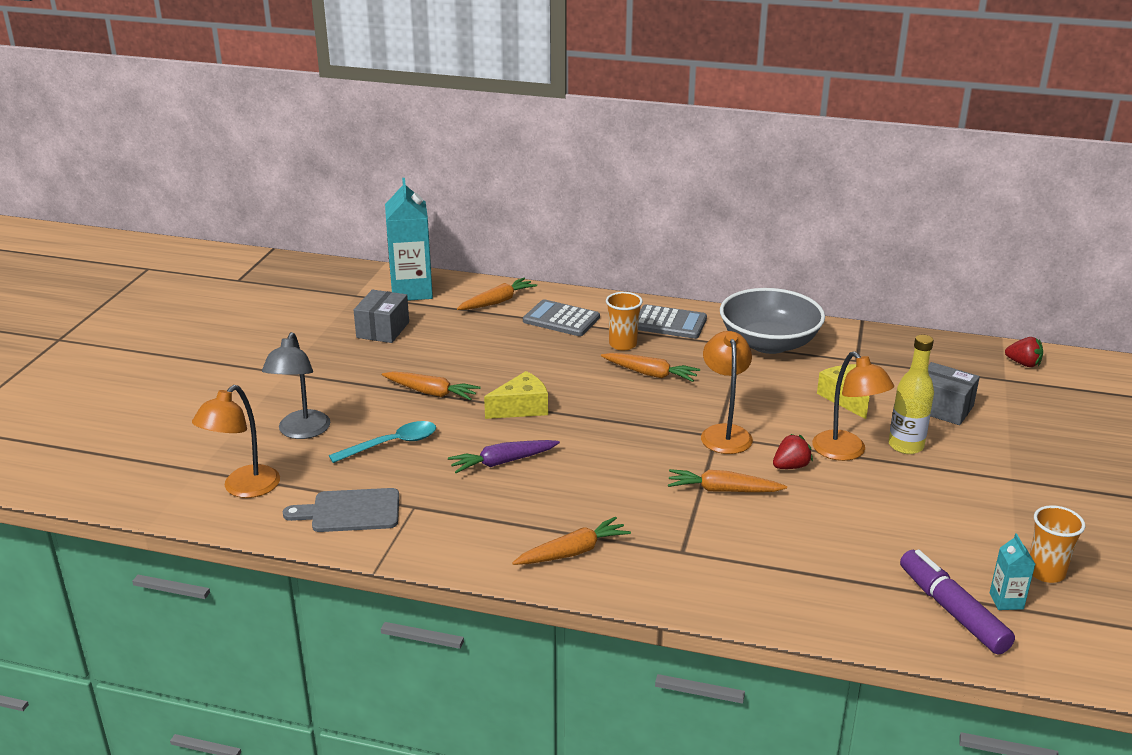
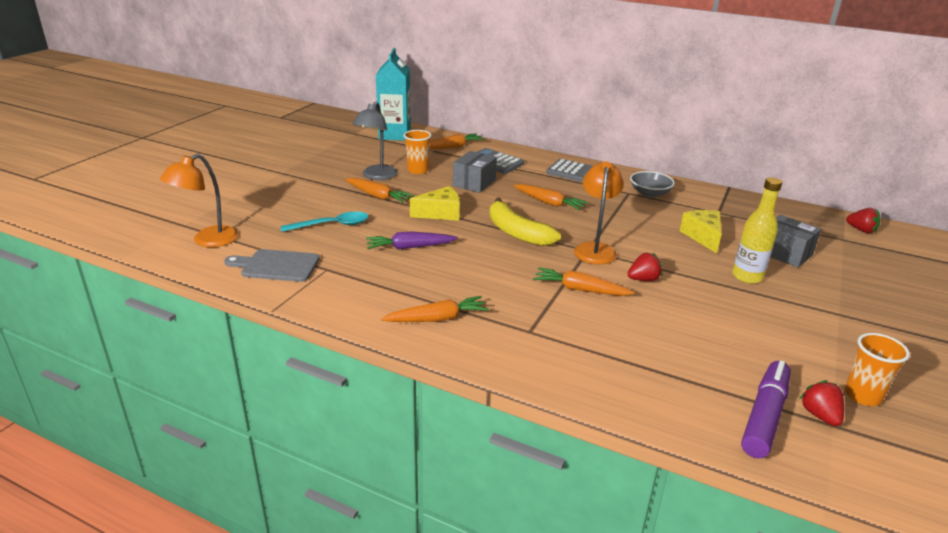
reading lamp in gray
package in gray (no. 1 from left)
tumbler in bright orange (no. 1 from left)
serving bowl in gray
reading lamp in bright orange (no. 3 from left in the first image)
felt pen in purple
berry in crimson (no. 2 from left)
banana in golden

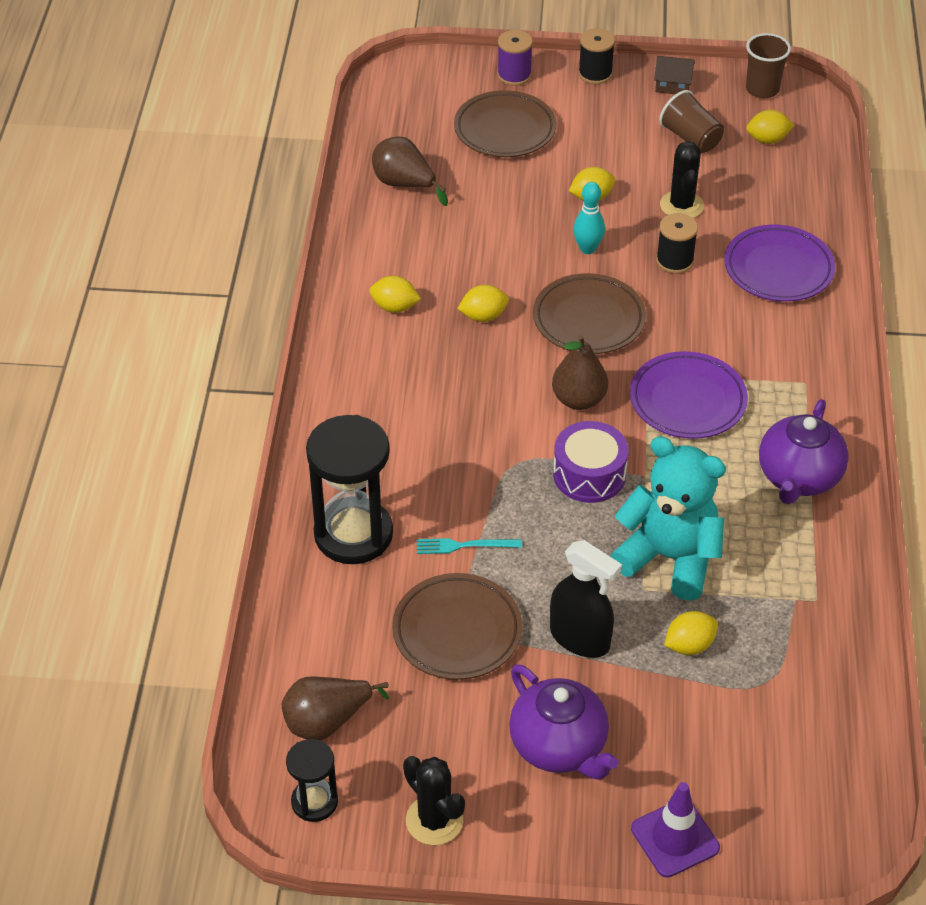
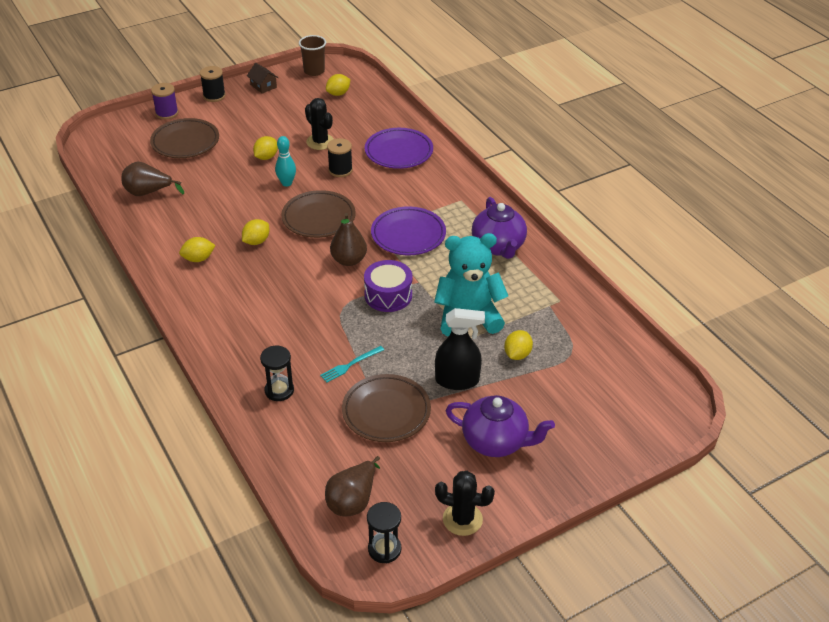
sandglass in ebony (no. 1 from left)
safety cone in purple
toy house in brown
tumbler in brown (no. 1 from left in the first image)

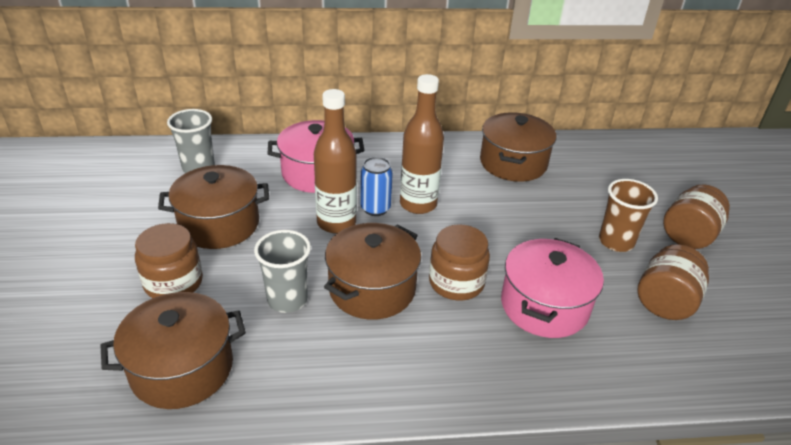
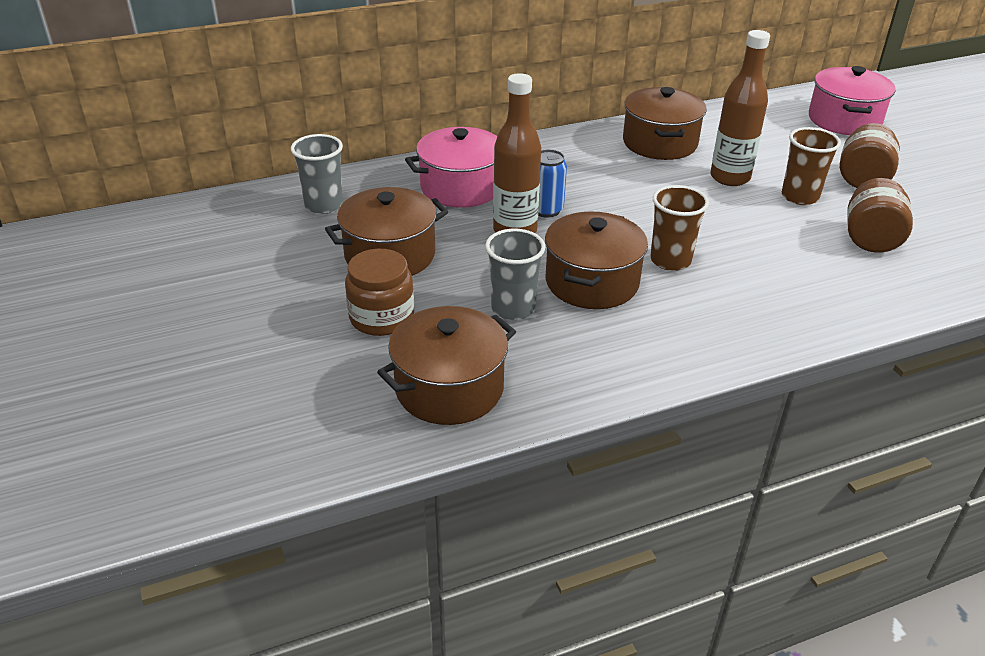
flask in brown (no. 2 from left)
tumbler in brown (no. 1 from left)
stockpot in rose-pink (no. 2 from left)

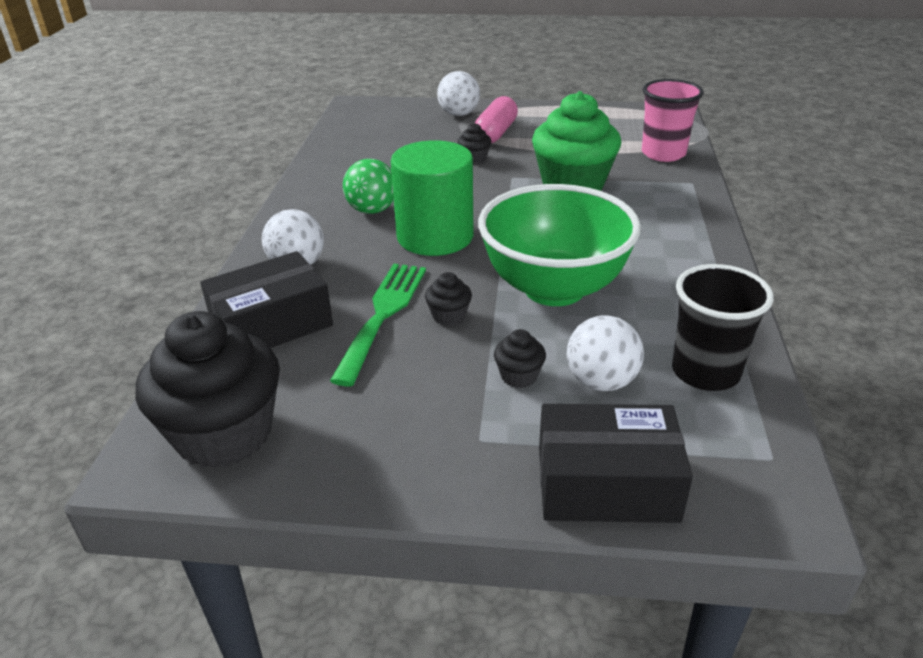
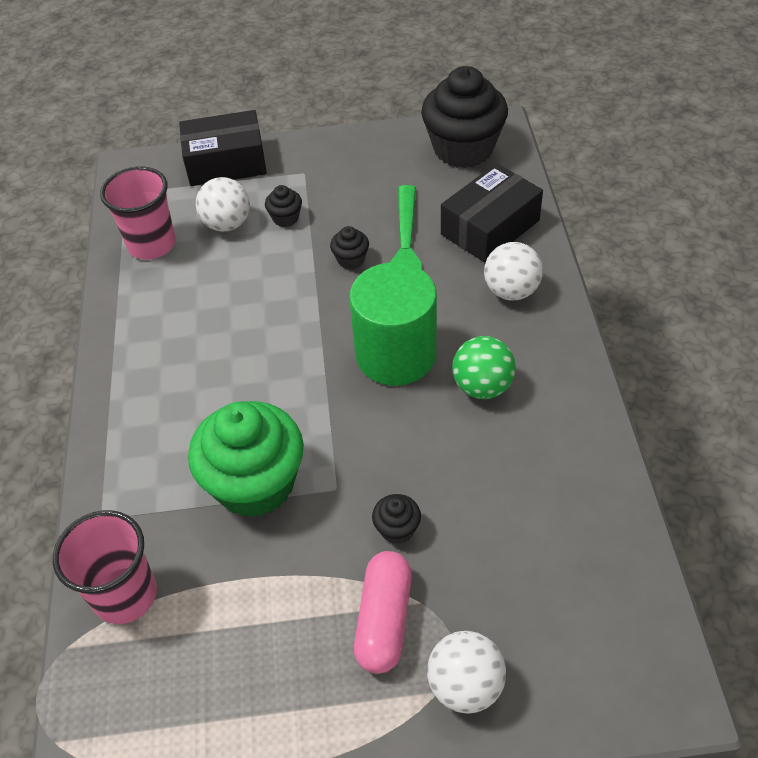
serving bowl in leaf-green
tumbler in rose-pink (no. 2 from left)

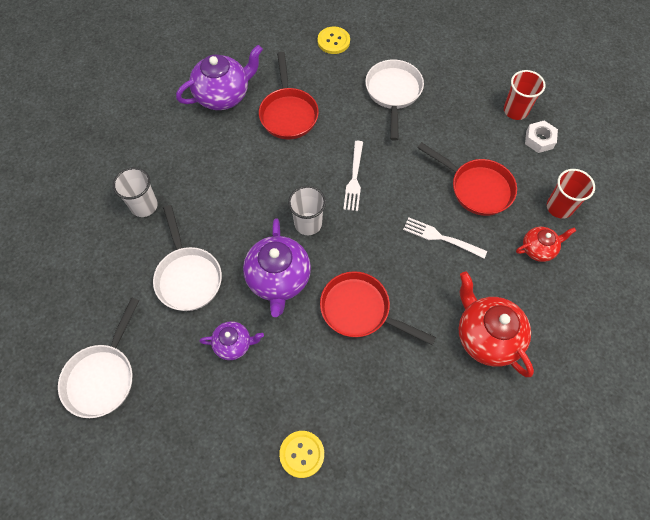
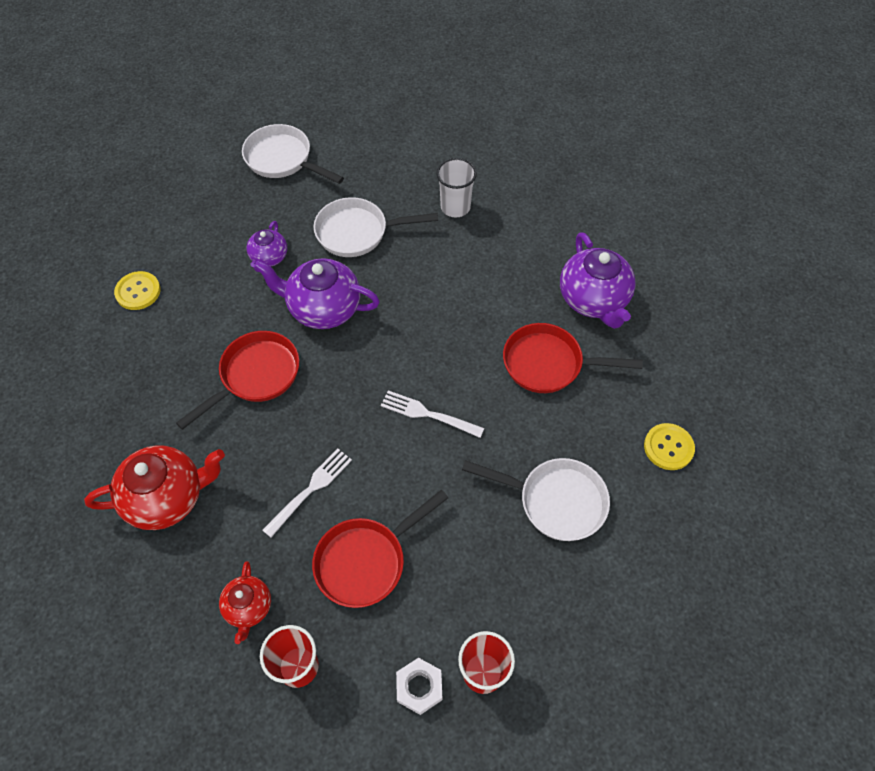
tumbler in white (no. 2 from left in the first image)

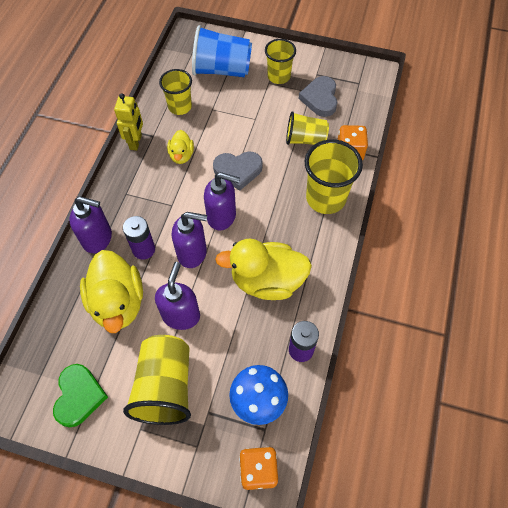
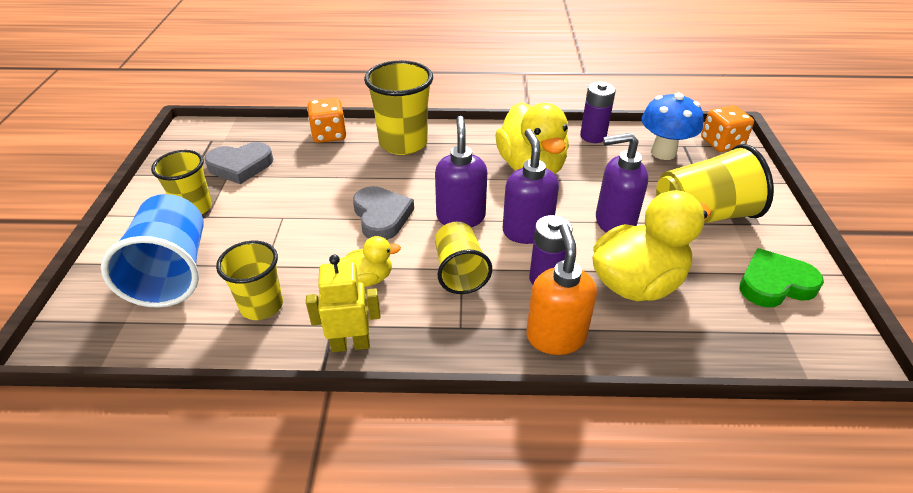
soap dispenser in bright orange
tumbler in golden (no. 4 from left)

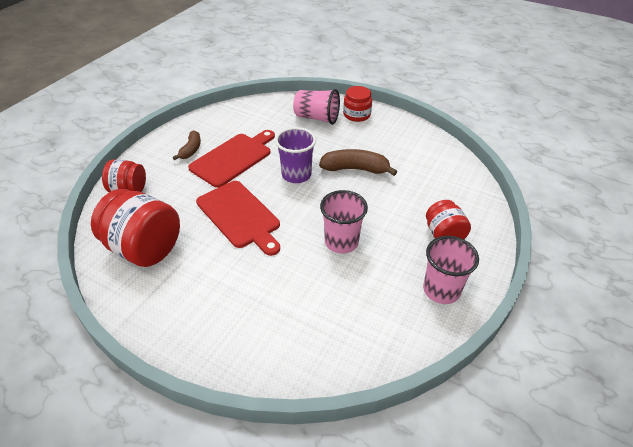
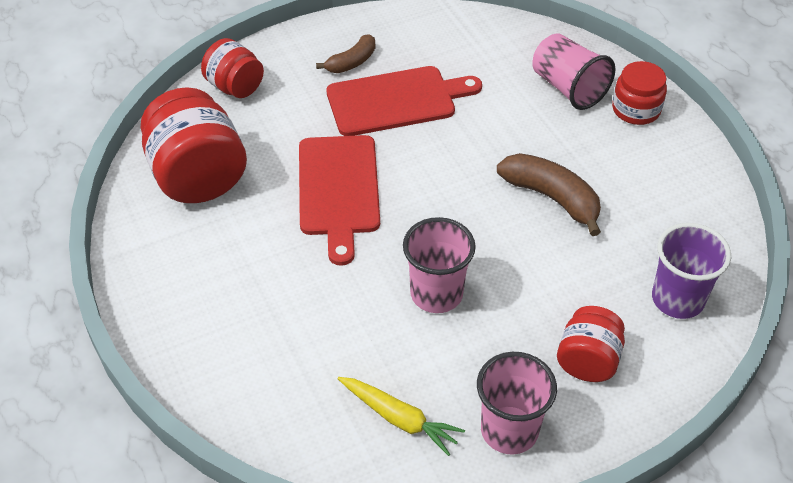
tumbler in purple
root vegetable in golden

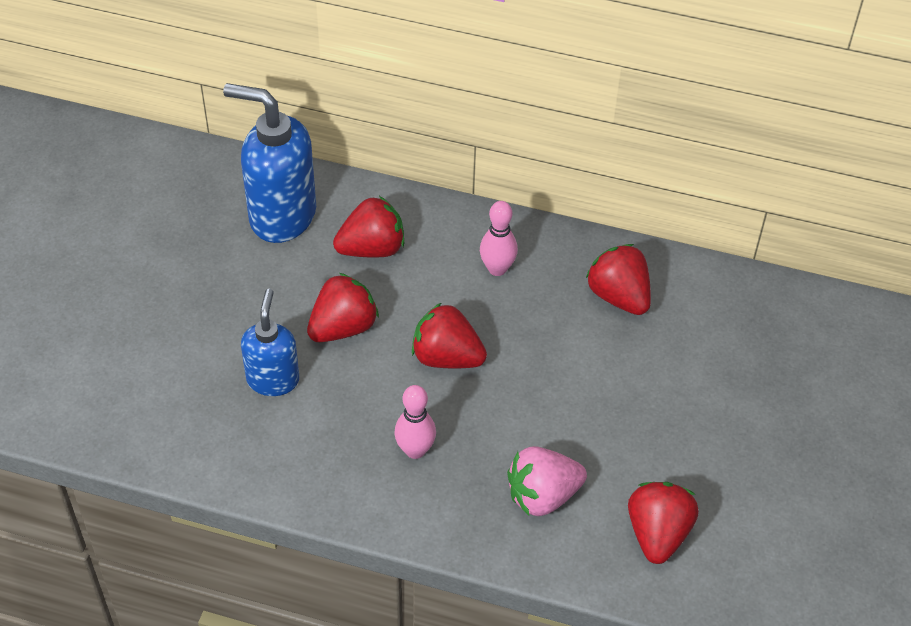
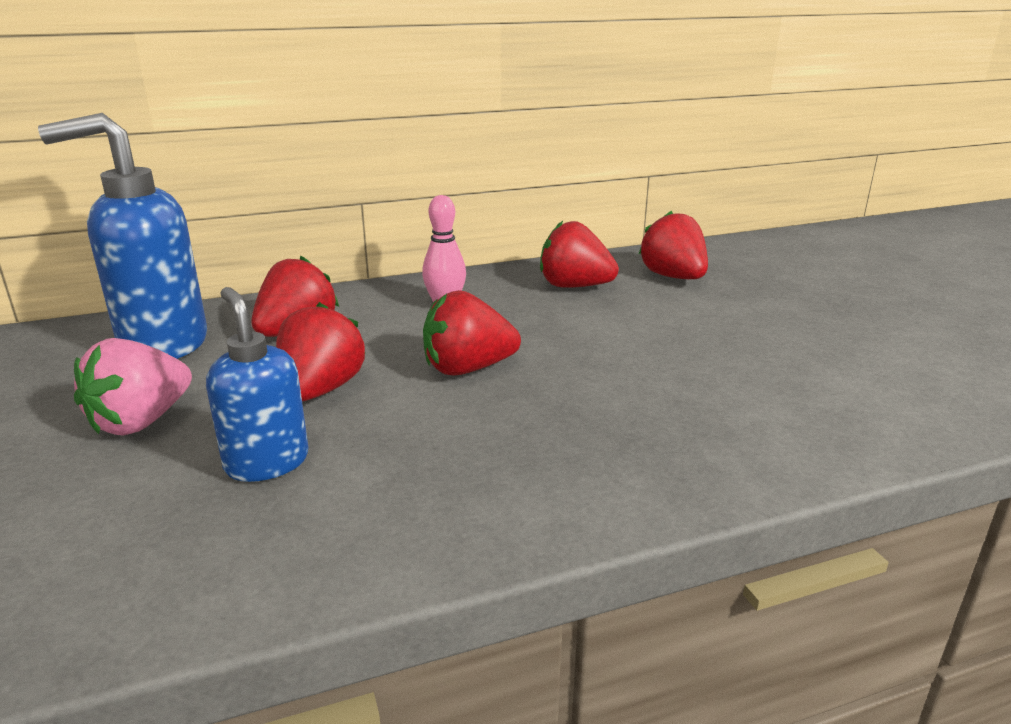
tenpin in rose-pink (no. 1 from left in the first image)
berry in rose-pink
berry in crimson (no. 5 from left)

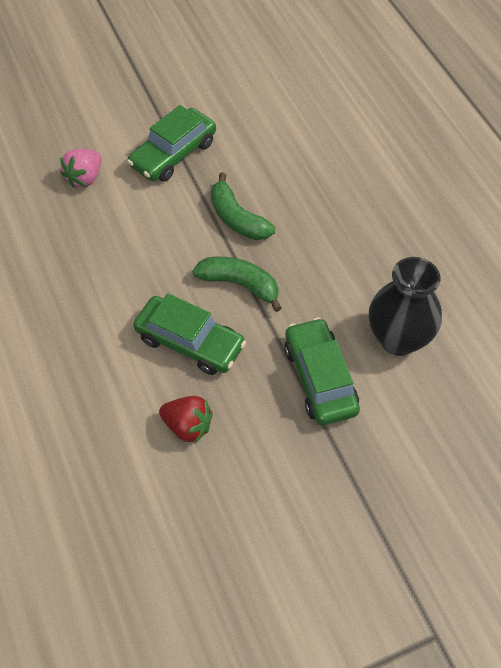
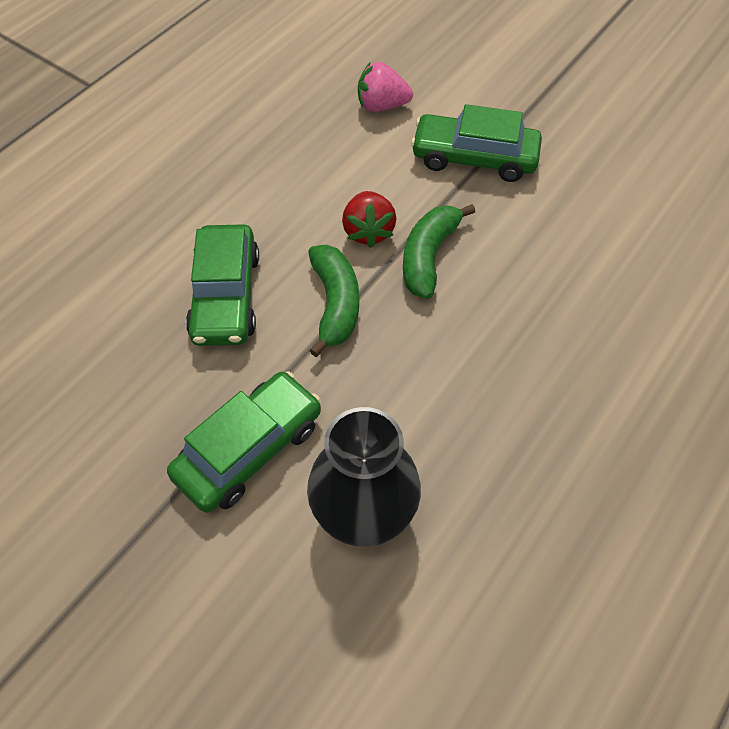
berry in crimson

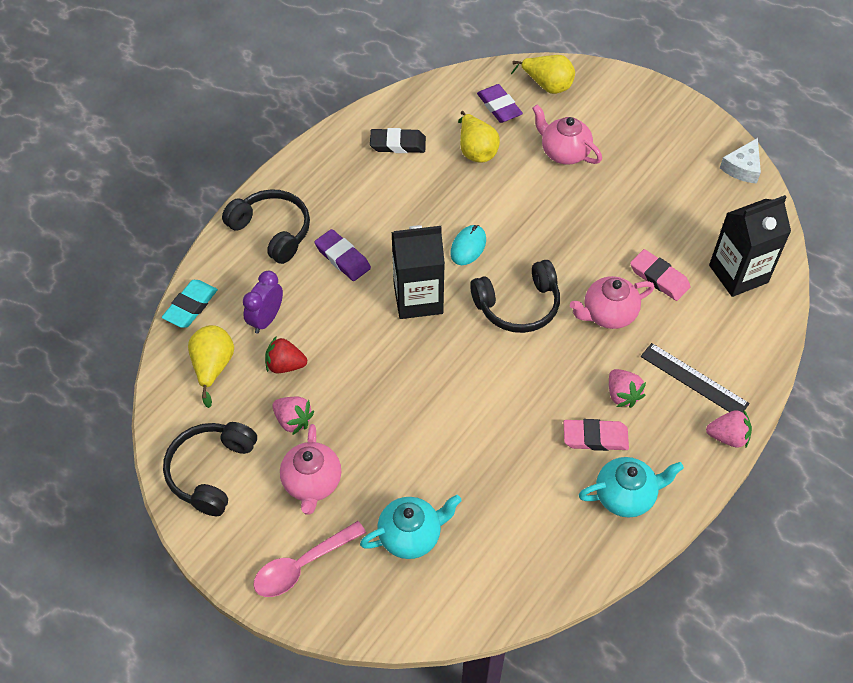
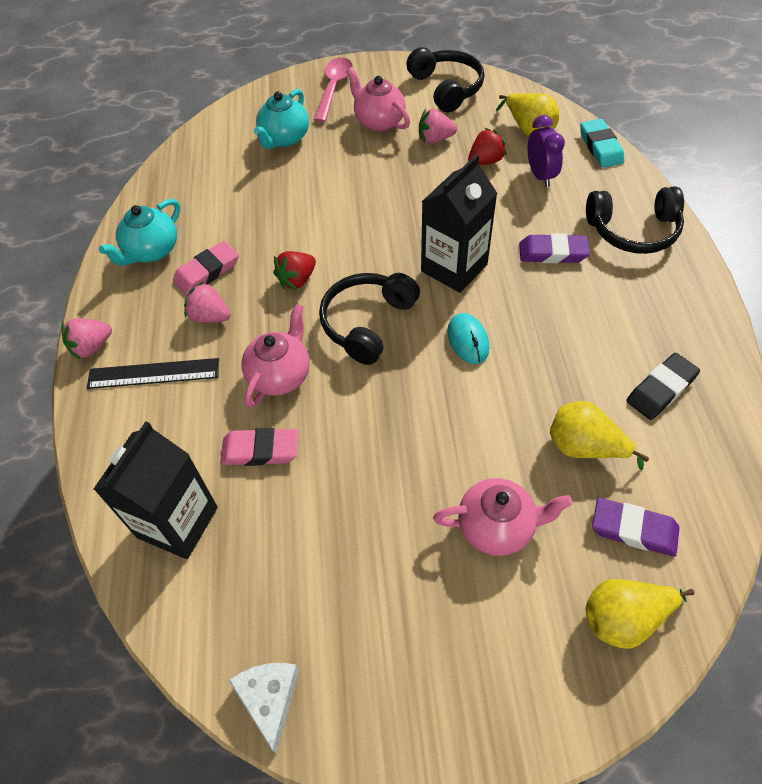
berry in crimson (no. 1 from left)

